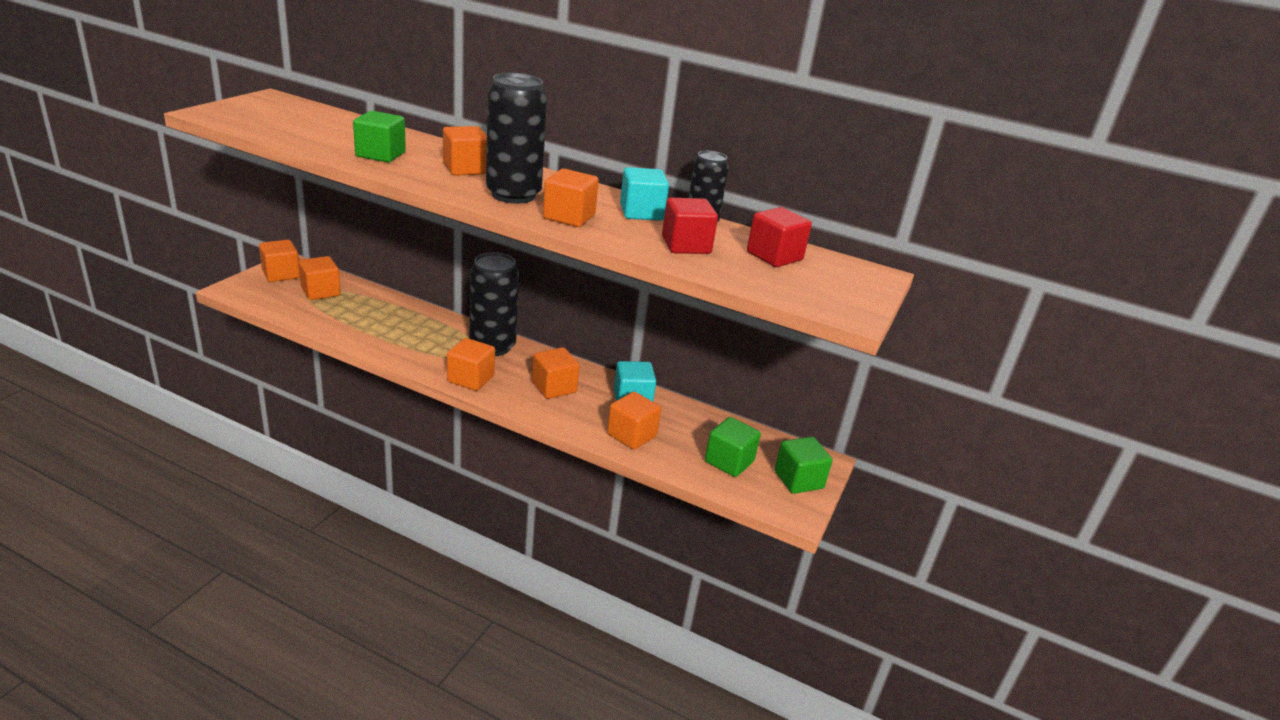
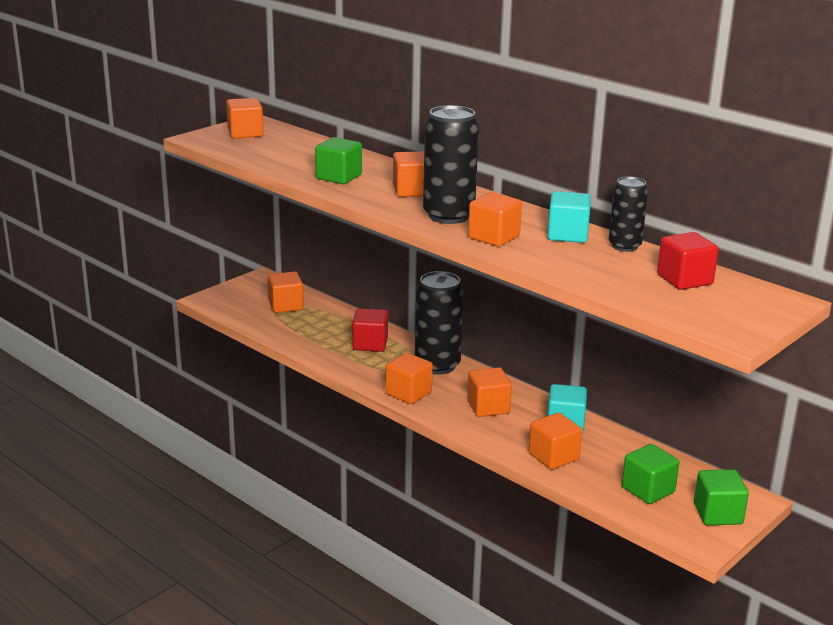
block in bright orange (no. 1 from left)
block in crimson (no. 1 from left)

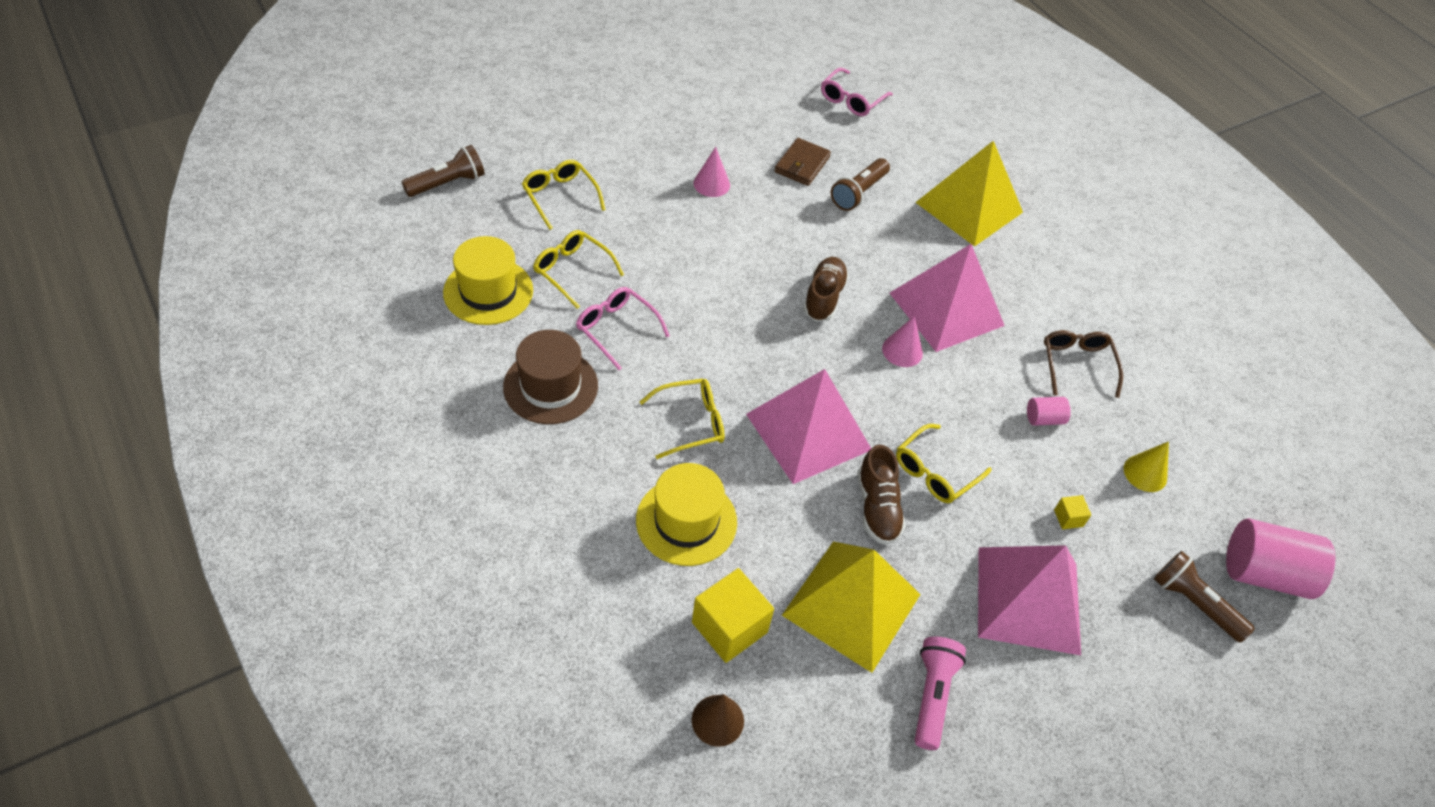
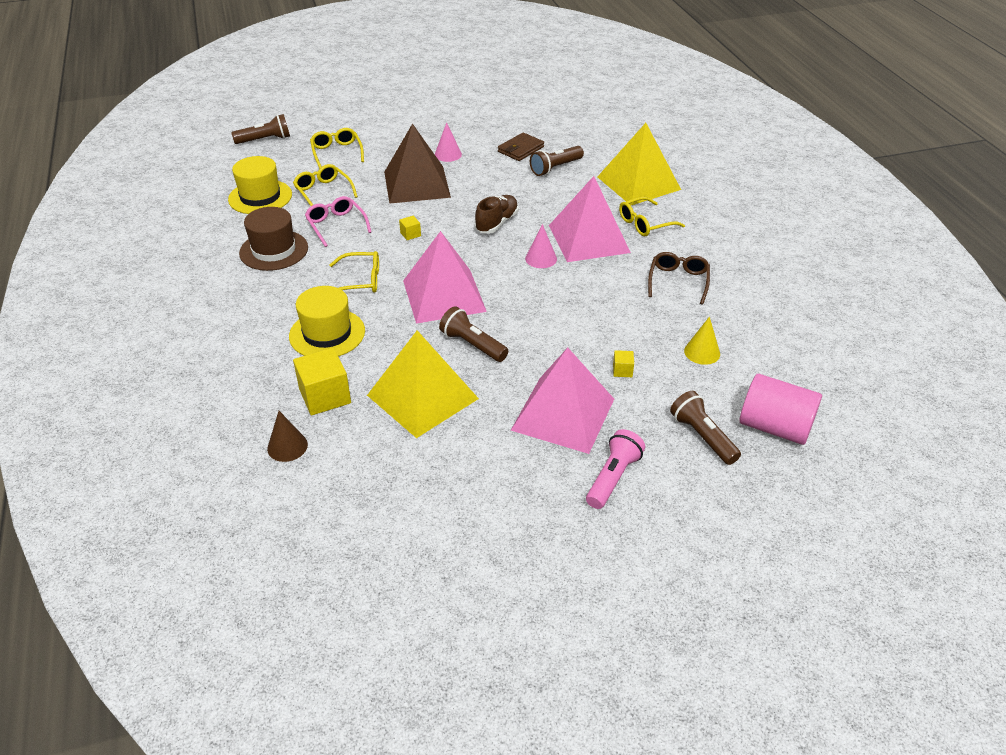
spectacles in rose-pink (no. 2 from left in the first image)
torch in brown (no. 2 from left)
spectacles in golden (no. 4 from left)
torch in rose-pink
solid cylinder in rose-pink (no. 1 from left in the first image)
solid pyramid in brown
block in golden (no. 2 from left)

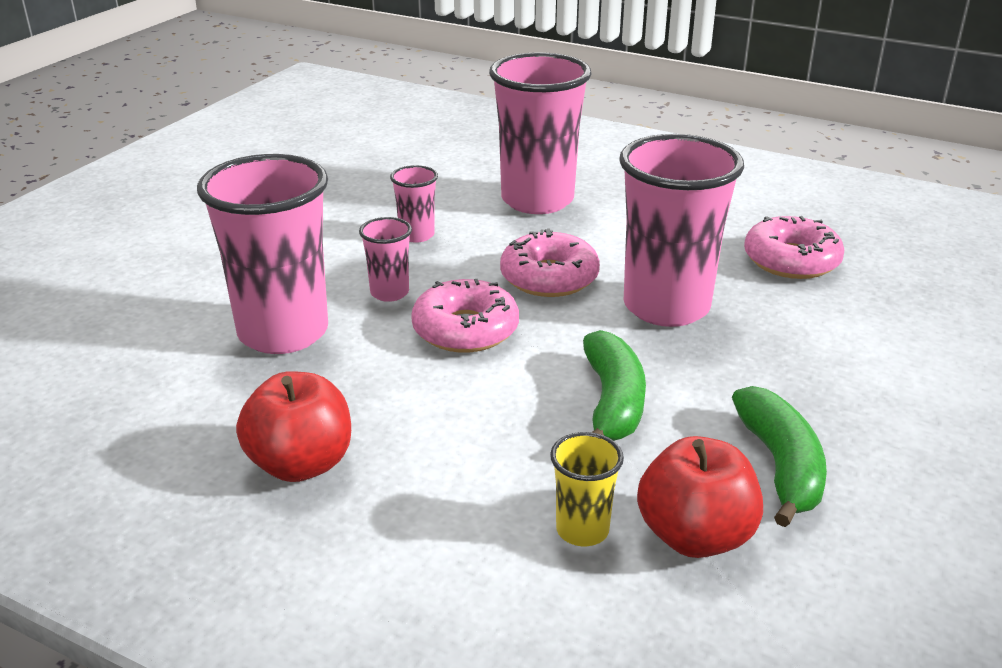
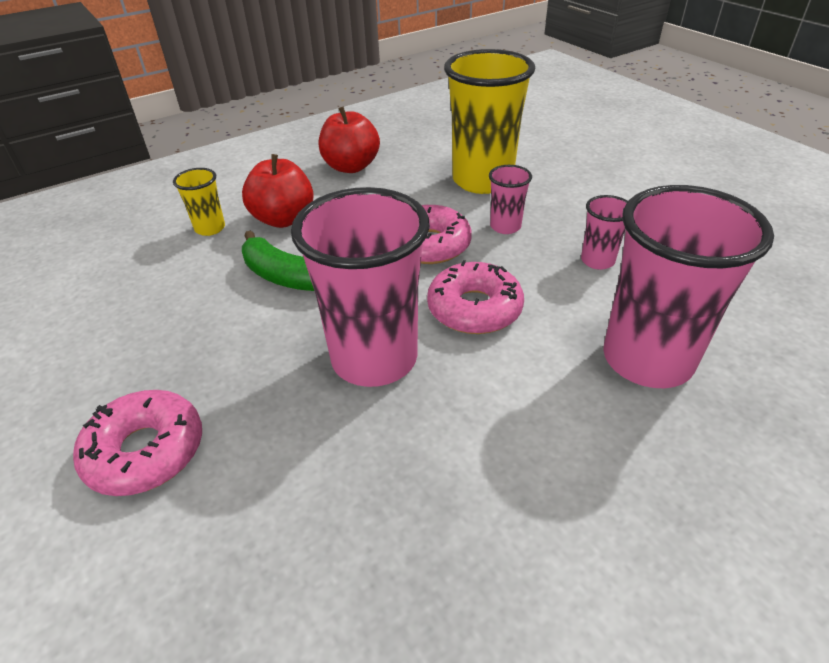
tumbler in golden (no. 2 from left)
apple fruit in crimson (no. 1 from left)
banana in leaf-green (no. 2 from left in the first image)
doughnut in rose-pink (no. 1 from left)

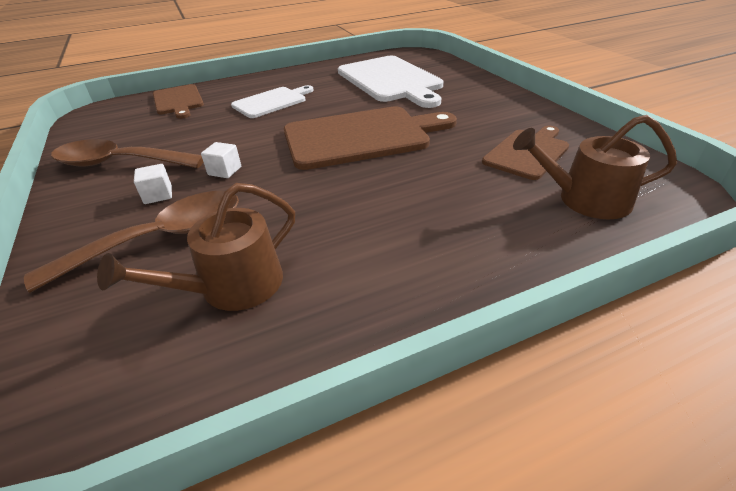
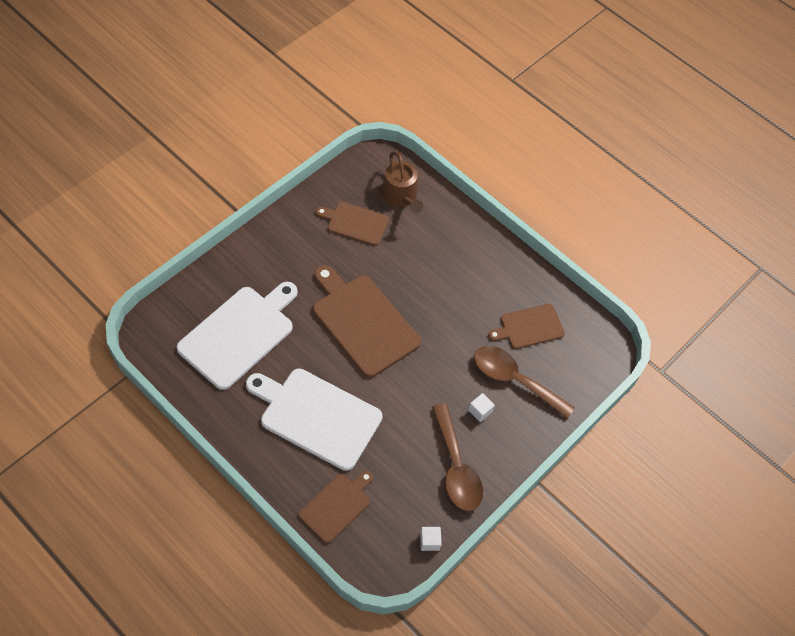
bread board in brown (no. 4 from left)
block in white (no. 1 from left)
bread board in white (no. 2 from left)

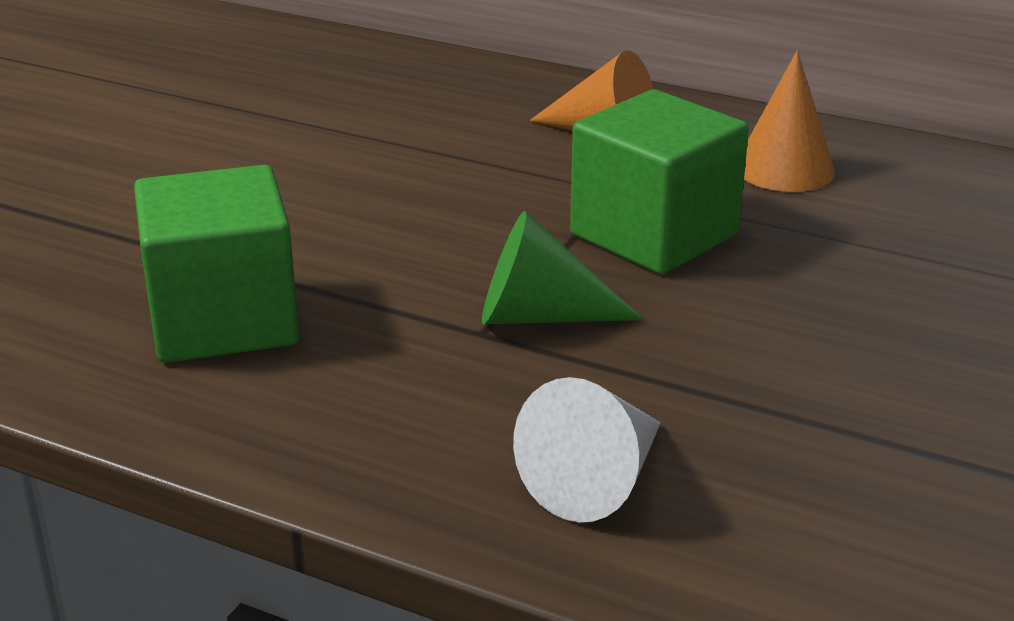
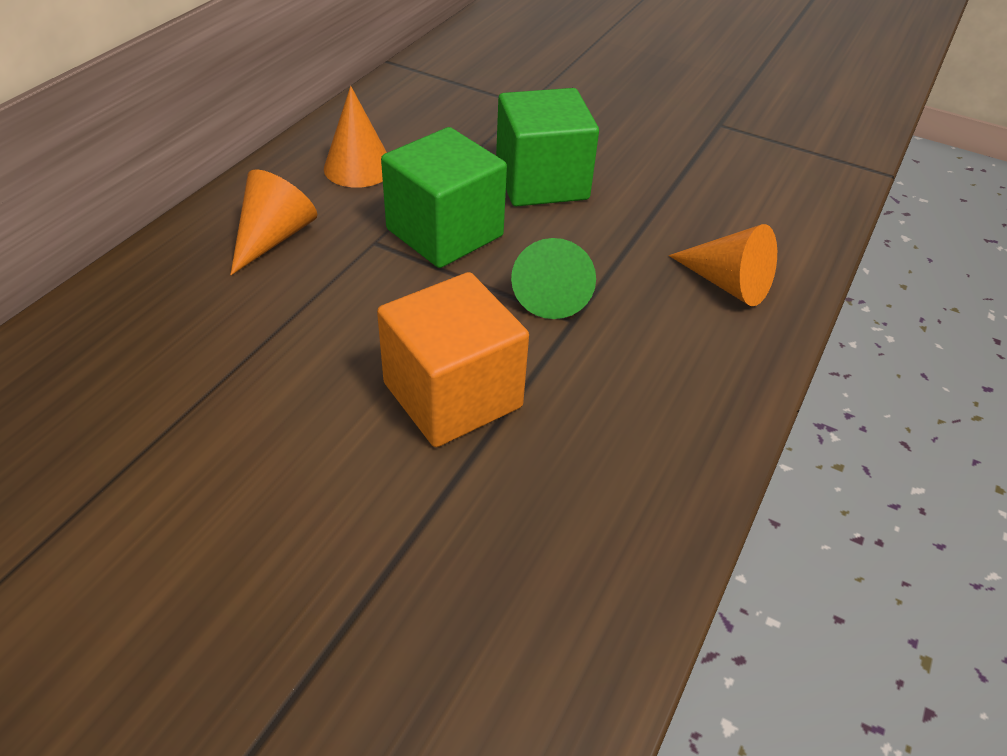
block in leaf-green (no. 2 from left)
solid cone in bright orange (no. 3 from left)
block in bright orange

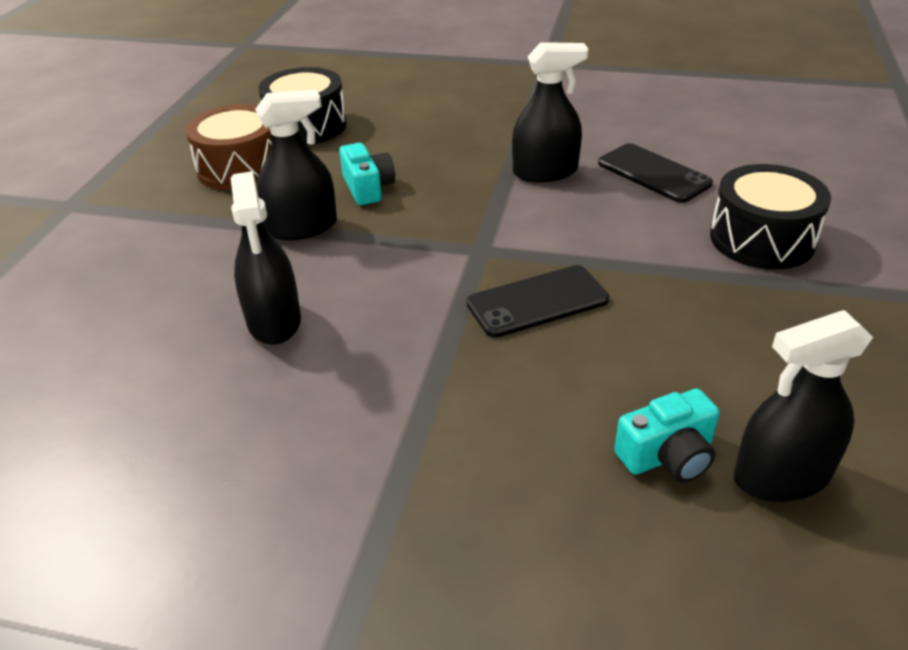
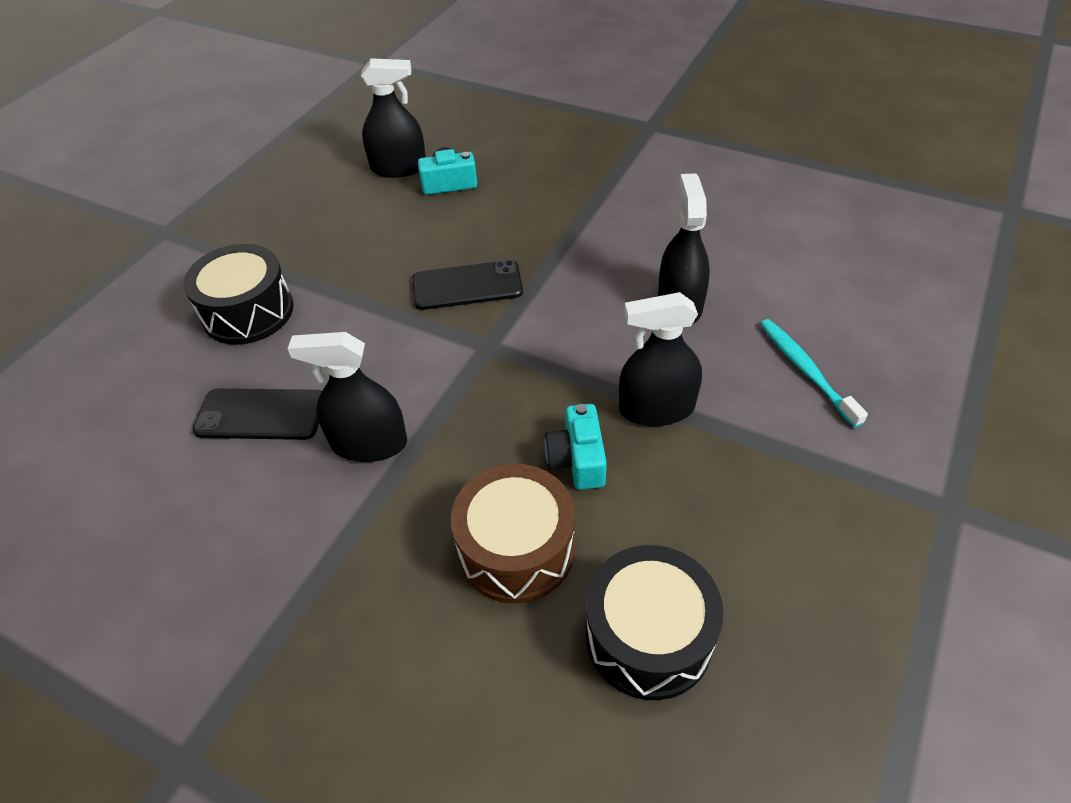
snare drum in brown
mobile phone in ebony (no. 1 from left)
tooth brush in turquoise

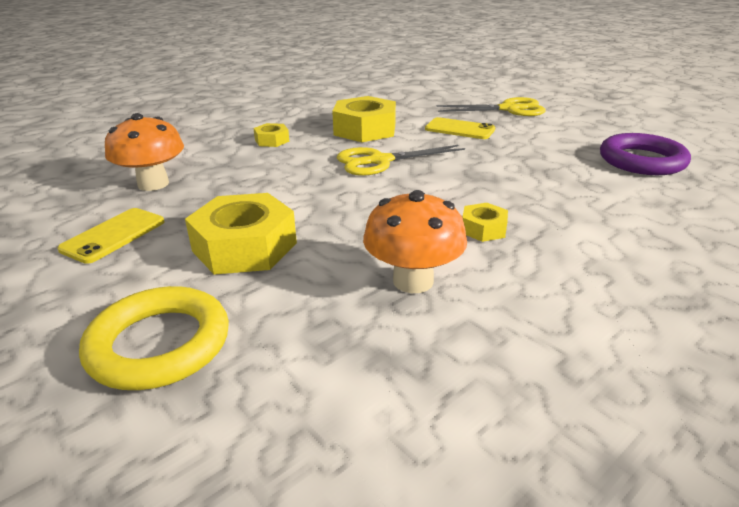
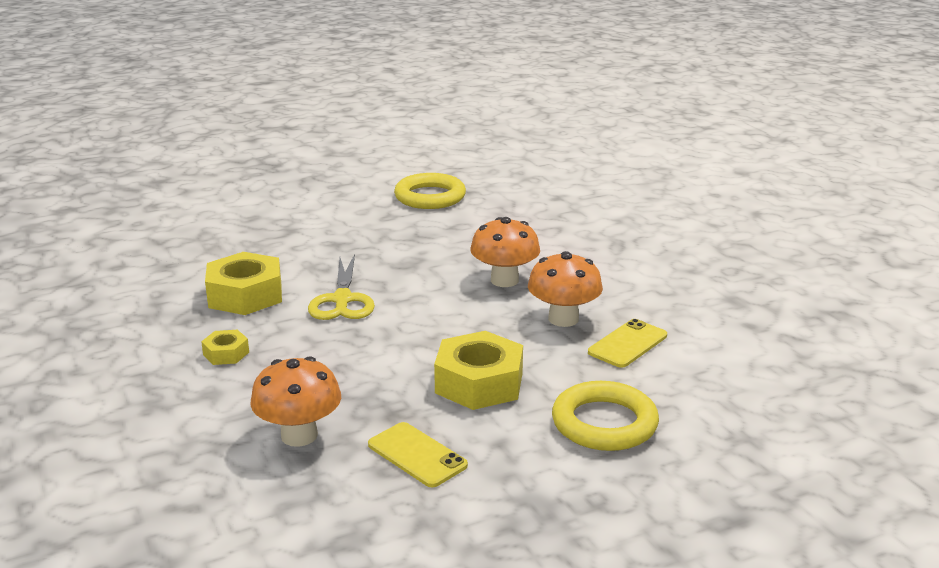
mobile phone in golden (no. 2 from left)
shears in golden (no. 2 from left in the first image)
mushroom in bright orange (no. 2 from left)
torus in golden (no. 1 from left)

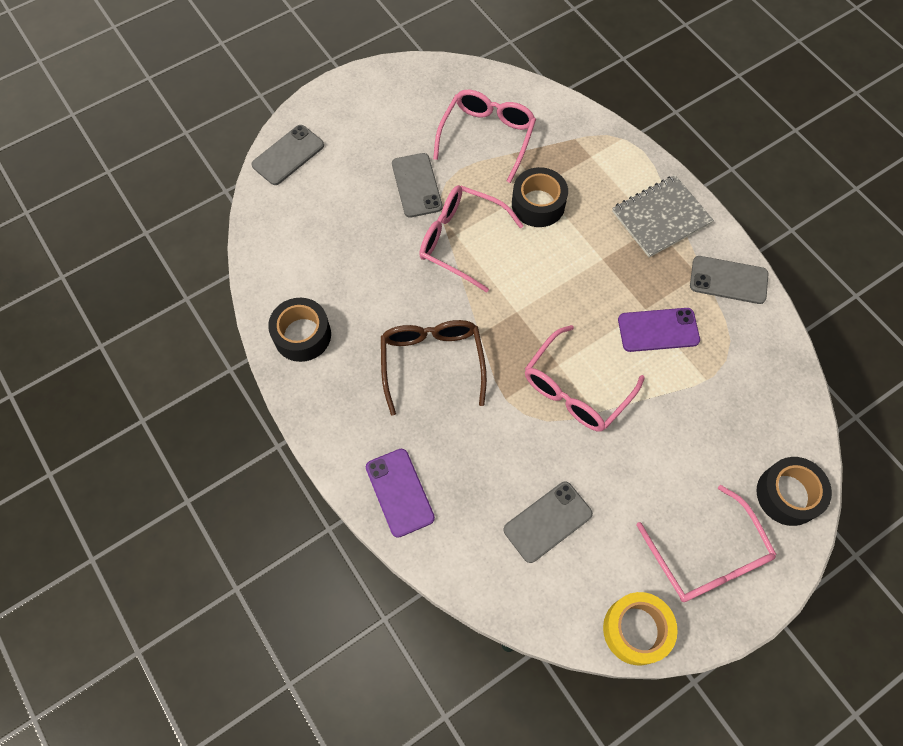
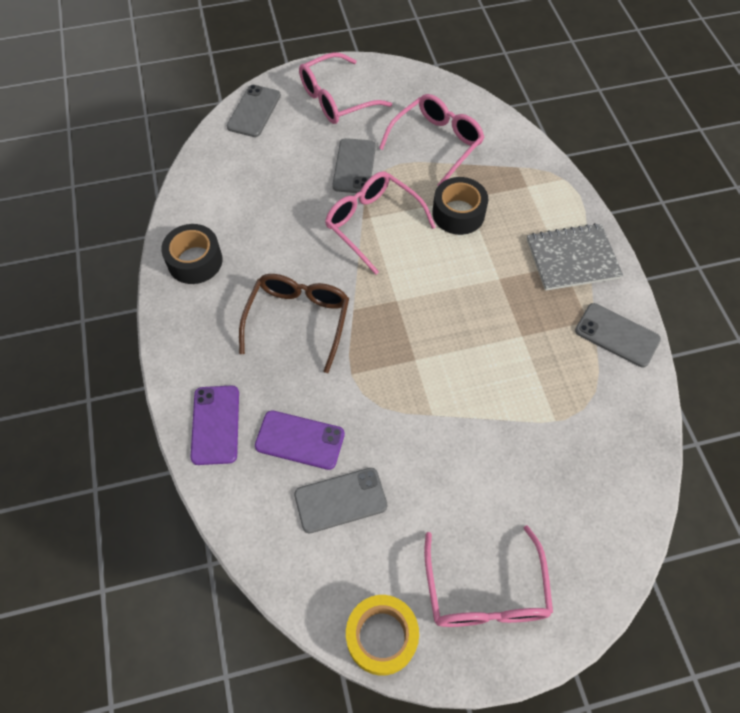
mobile phone in gray (no. 1 from left)
spectacles in rose-pink (no. 1 from left)
mobile phone in purple (no. 2 from left)
sticky tape in ebony (no. 3 from left in the first image)

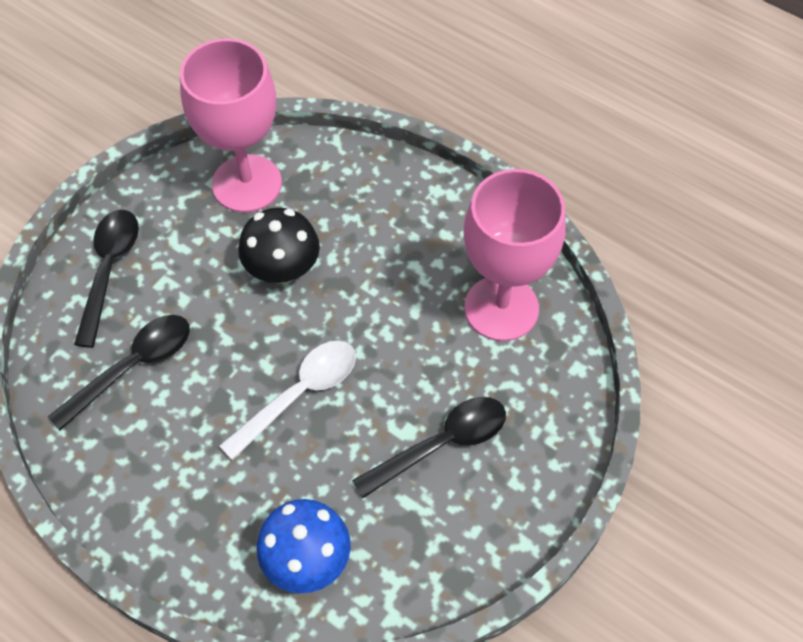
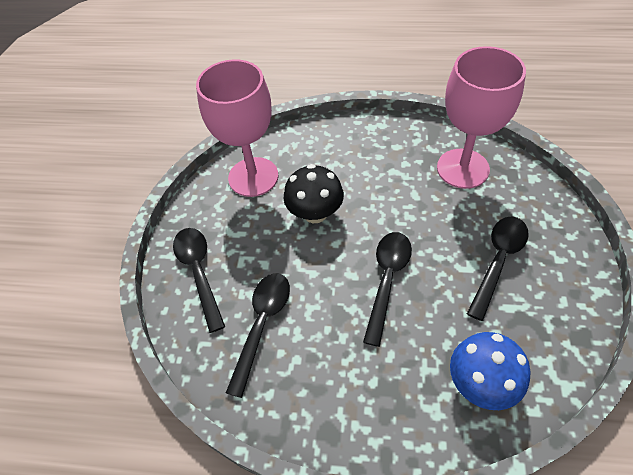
spoon in ebony (no. 3 from left)

